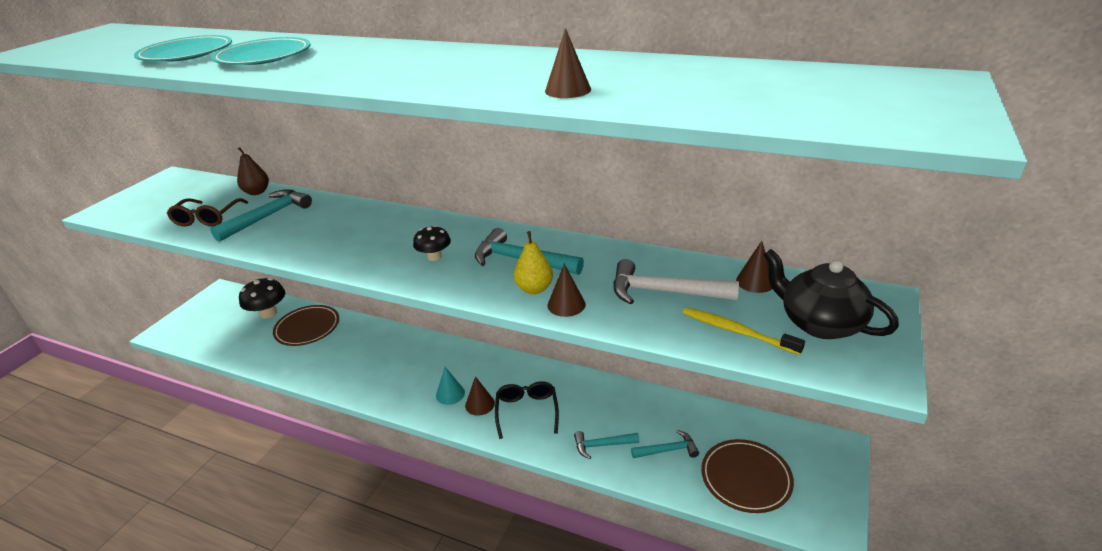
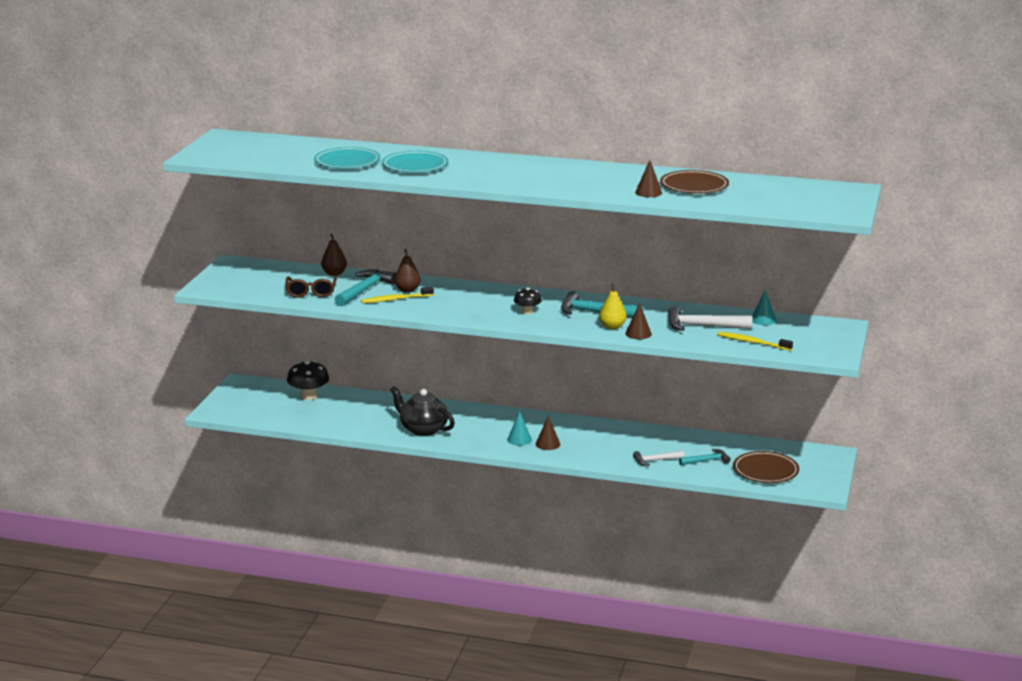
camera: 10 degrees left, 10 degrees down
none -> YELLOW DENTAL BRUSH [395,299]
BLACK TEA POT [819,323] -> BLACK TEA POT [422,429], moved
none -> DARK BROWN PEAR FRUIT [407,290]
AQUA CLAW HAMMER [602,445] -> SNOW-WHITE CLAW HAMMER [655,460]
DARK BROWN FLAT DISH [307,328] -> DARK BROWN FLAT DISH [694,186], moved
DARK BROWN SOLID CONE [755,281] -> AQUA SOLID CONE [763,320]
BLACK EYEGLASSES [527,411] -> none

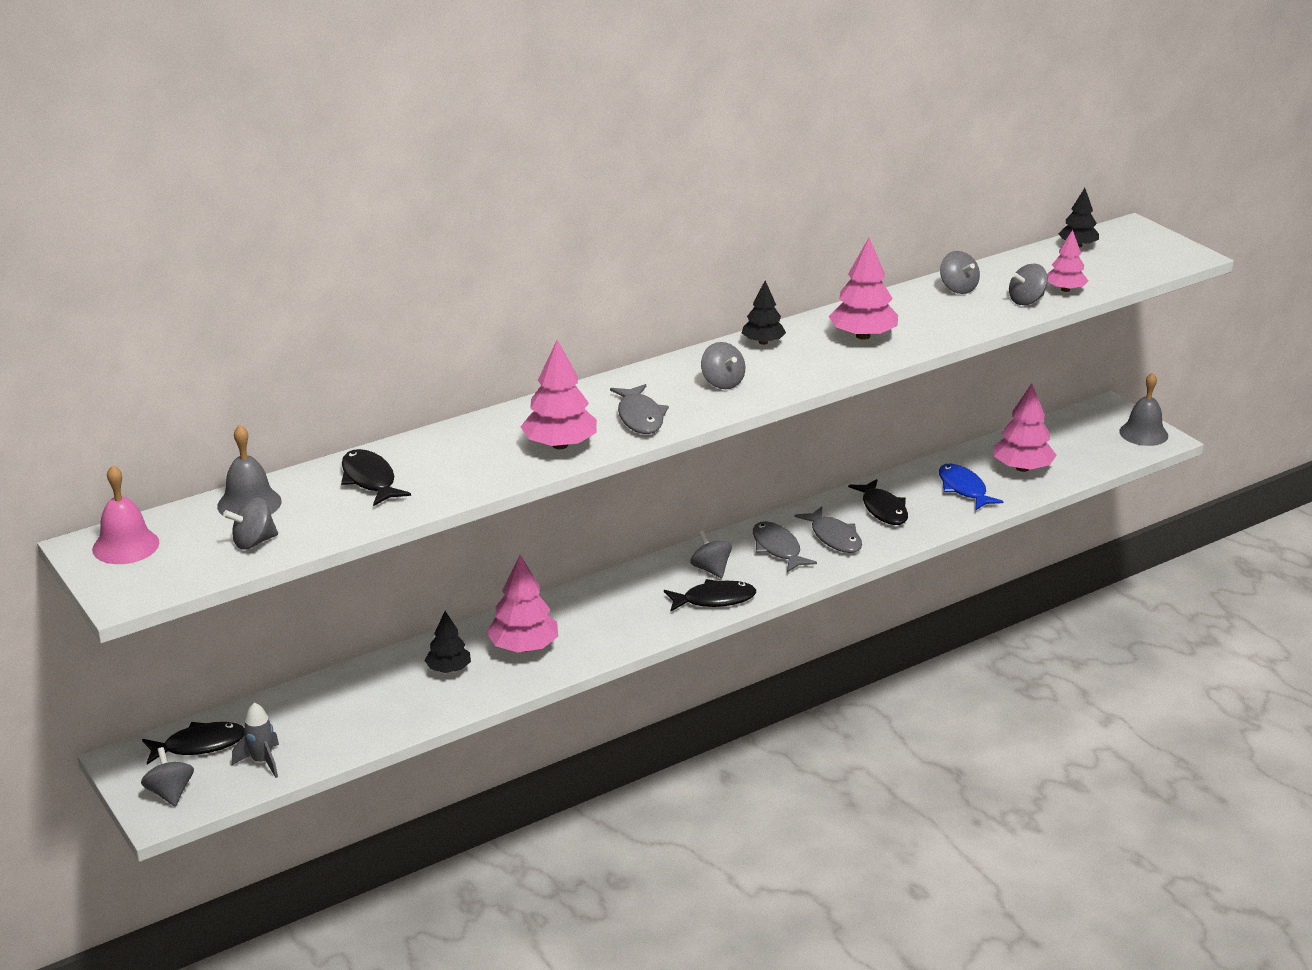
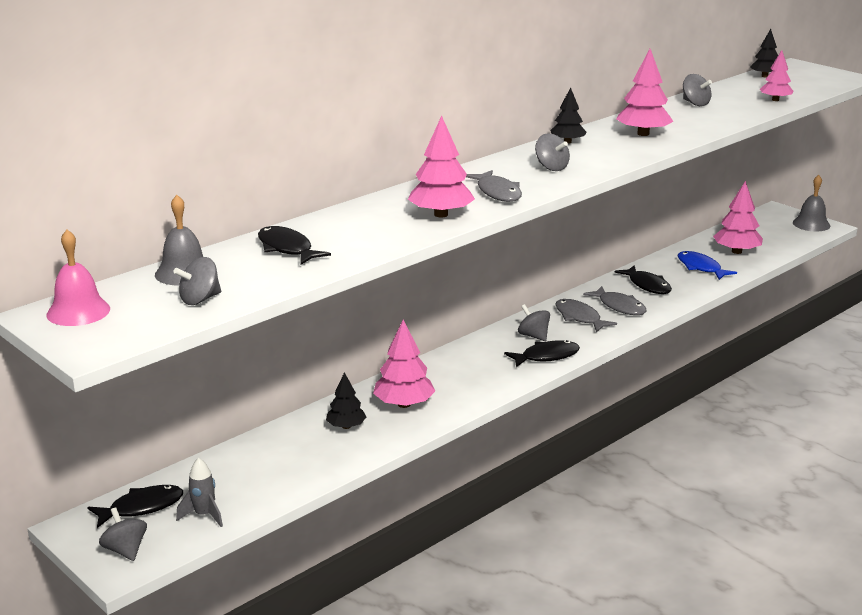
camera: 10 degrees left, 5 degrees down
GRAY WHIRLIGIG [1026,301] -> none

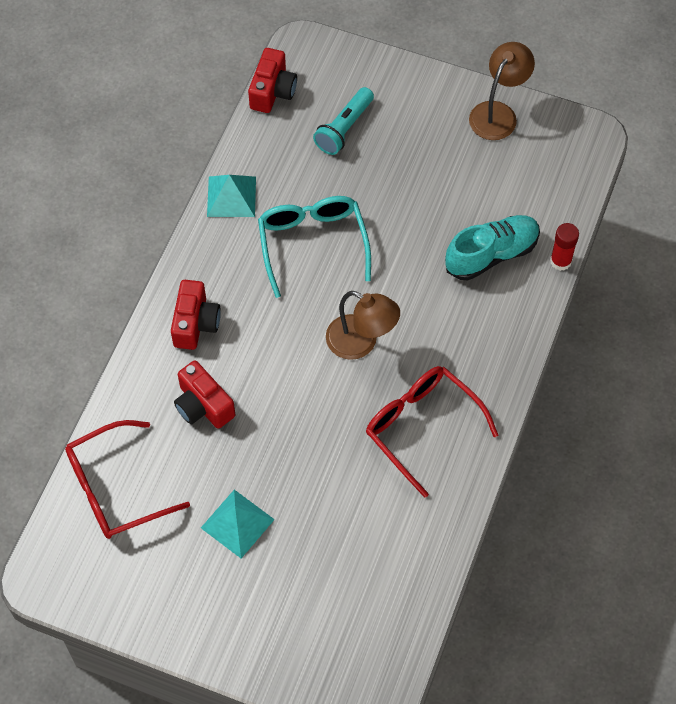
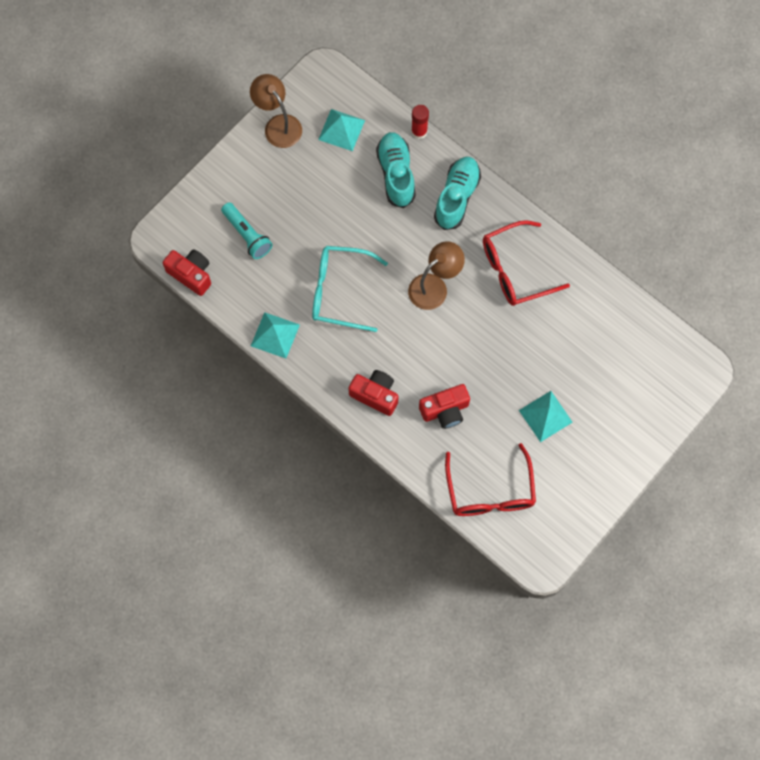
camera: 70 degrees left, 10 degrees up
none -> AQUA PYRAMID [341,130]
none -> AQUA SNEAKER [457,197]

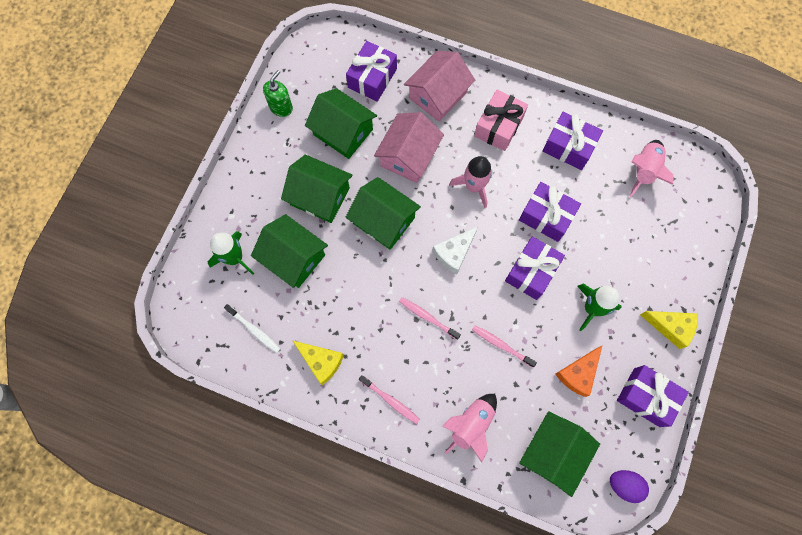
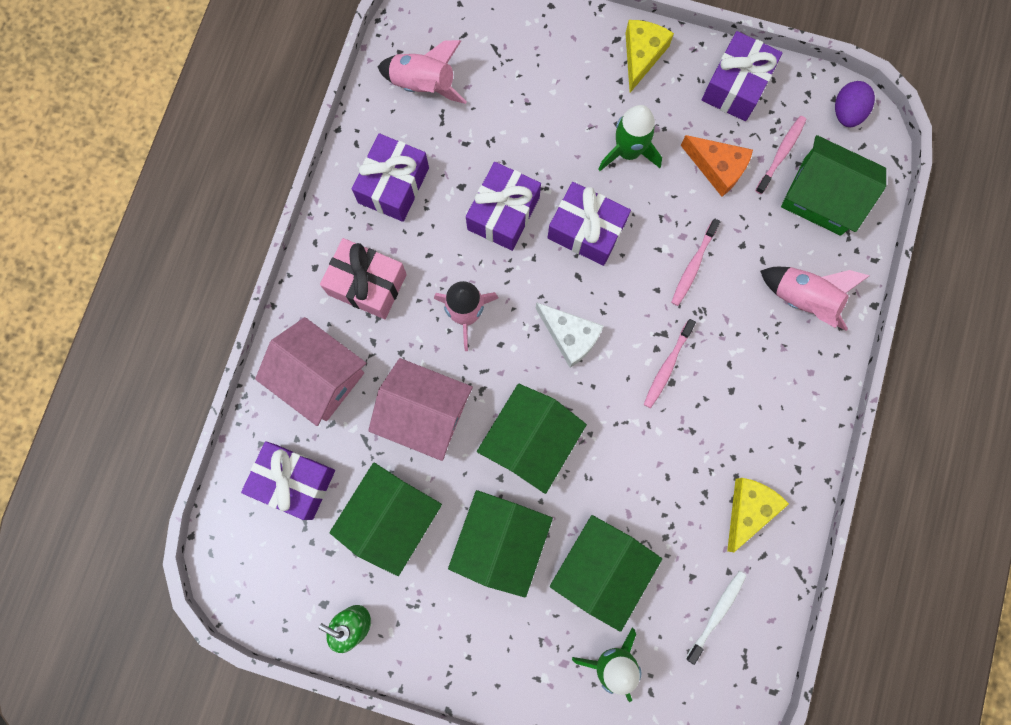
camera: 95 degrees left, 5 degrees up
PINK DENTAL BRUSH [390,400] -> PINK DENTAL BRUSH [781,154], moved

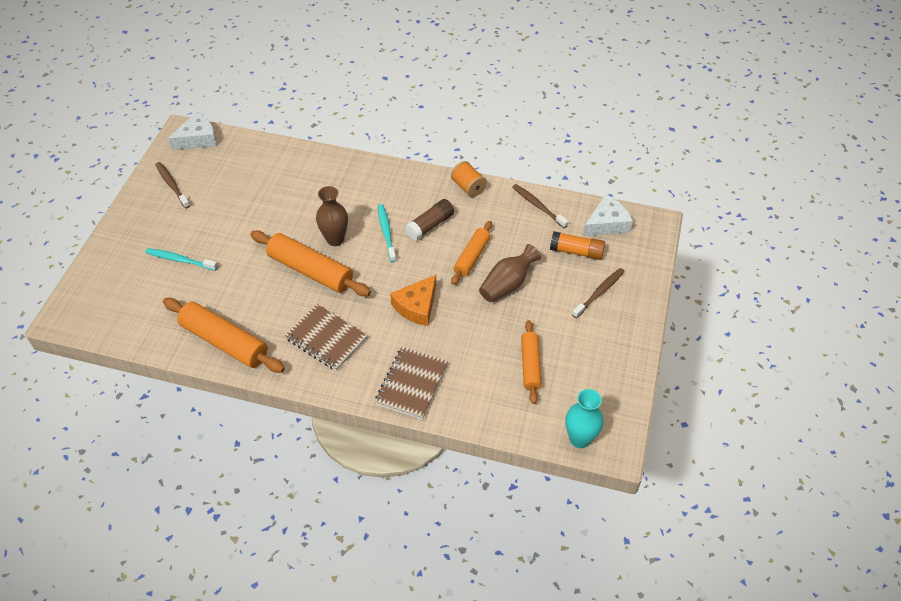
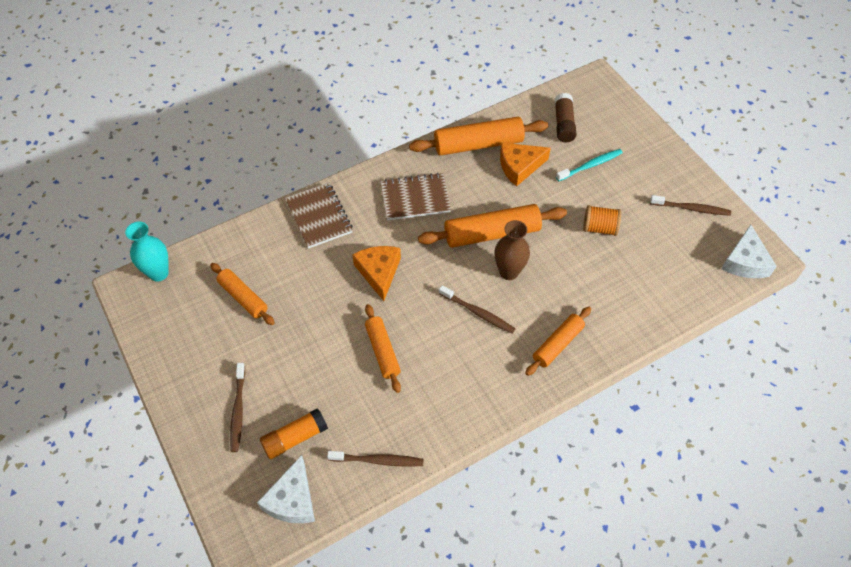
camera: 135 degrees right, 5 degrees up
AQUA DENTAL BRUSH [386,232] -> DARK BROWN DENTAL BRUSH [478,313]
none -> BRIGHT ORANGE PIECE OF CHEESE [519,167]
none -> BRIGHT ORANGE ROLLING PIN [557,344]
DARK BROWN STICK OF GLUE [430,225] -> DARK BROWN STICK OF GLUE [563,124], moved
BRIGHT ORANGE REEL OF THREAD [468,187] -> BRIGHT ORANGE REEL OF THREAD [599,228], moved
DARK BROWN TALL VASE [507,284] -> none

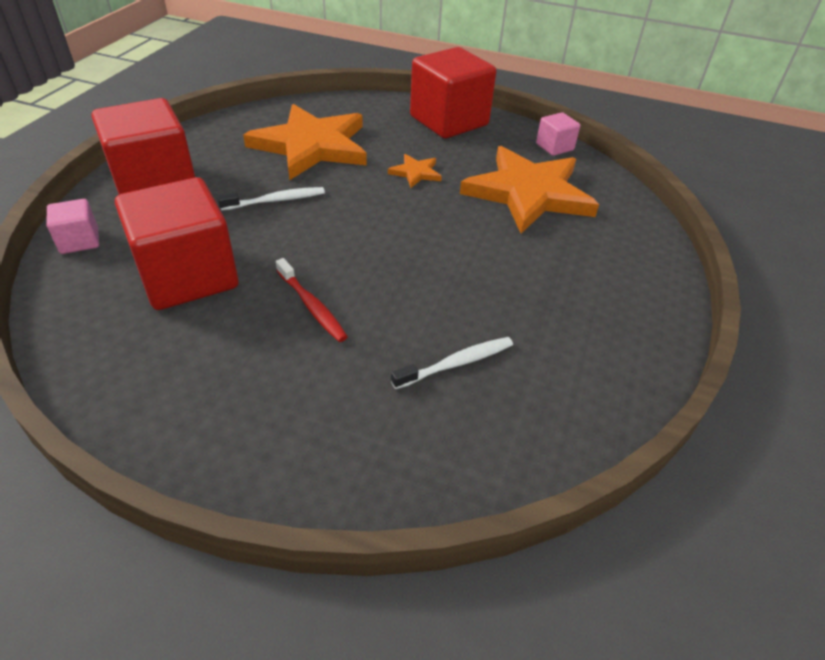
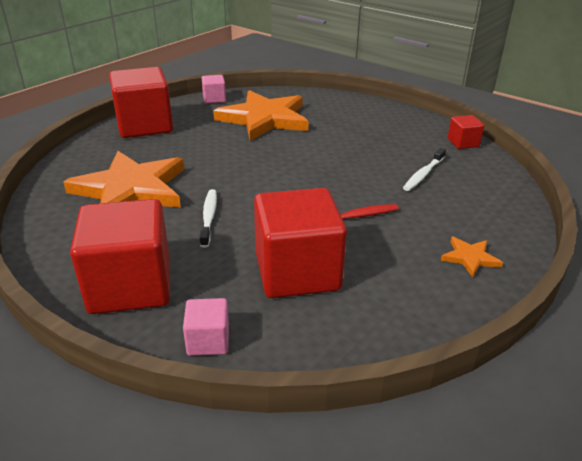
camera: 70 degrees left, 10 degrees down
SNOW-WHITE DENTAL BRUSH [456,363] -> SNOW-WHITE DENTAL BRUSH [423,174], 135 degrees counterclockwise
BRIGHT ORANGE STAR [415,173] -> BRIGHT ORANGE STAR [470,258], moved
none -> RED BLOCK [463,143]

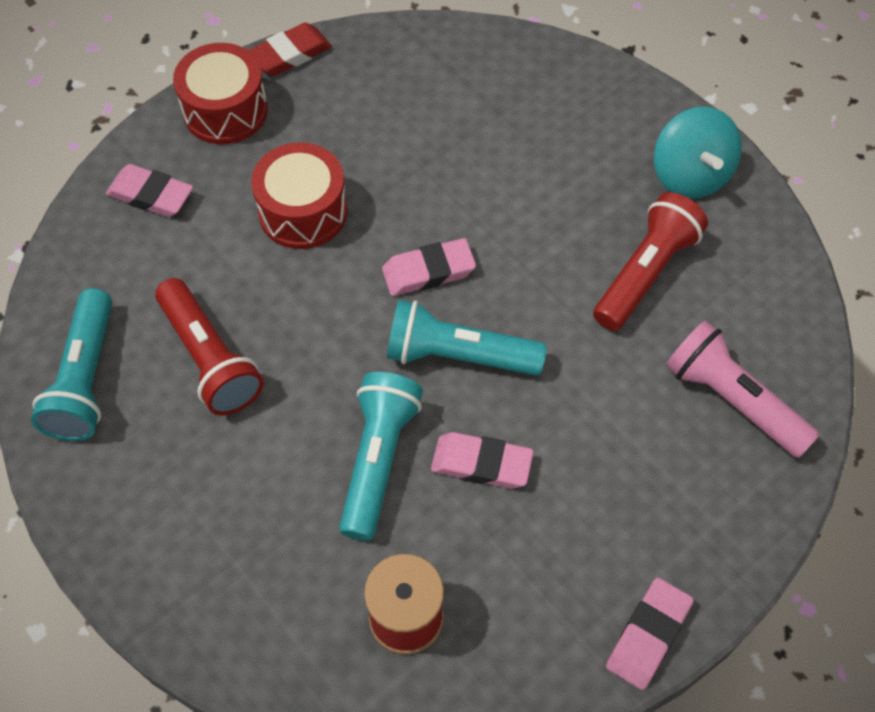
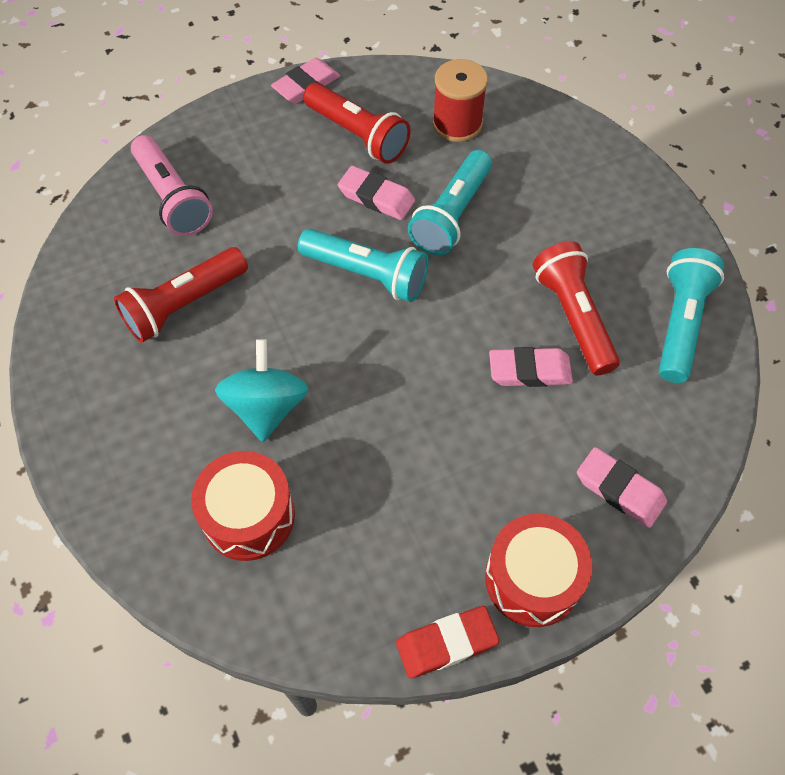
camera: 165 degrees left, 0 degrees up
RED TOY DRUM [303,212] -> RED TOY DRUM [248,516], moved
AQUA WHIRLIGIG [690,175] -> AQUA WHIRLIGIG [266,407], moved
none -> RED POCKET TORCH [357,135]
PINK PENCIL ERASER [428,271] -> PINK PENCIL ERASER [529,371], moved

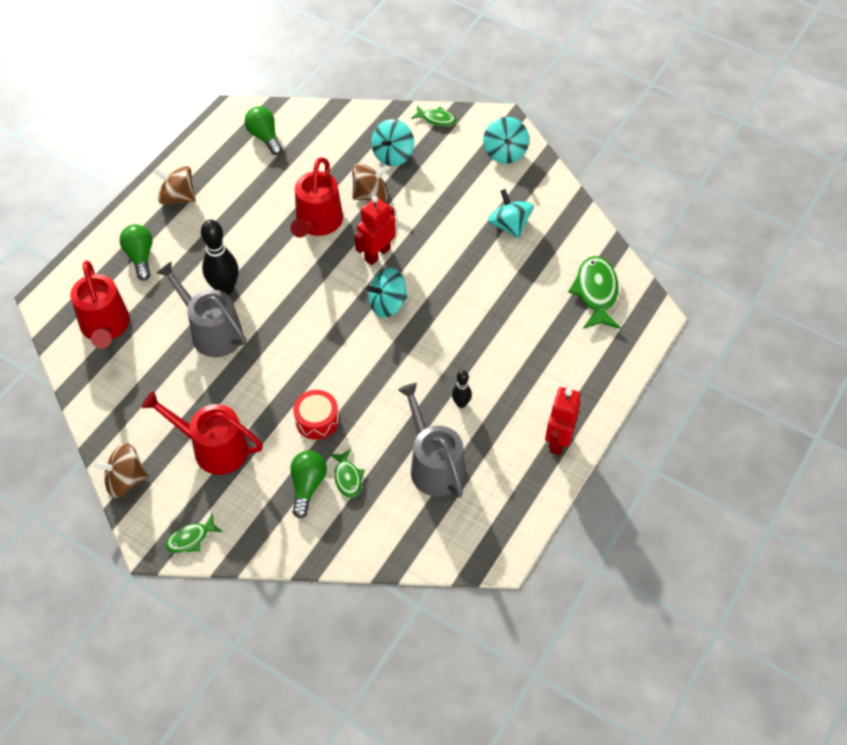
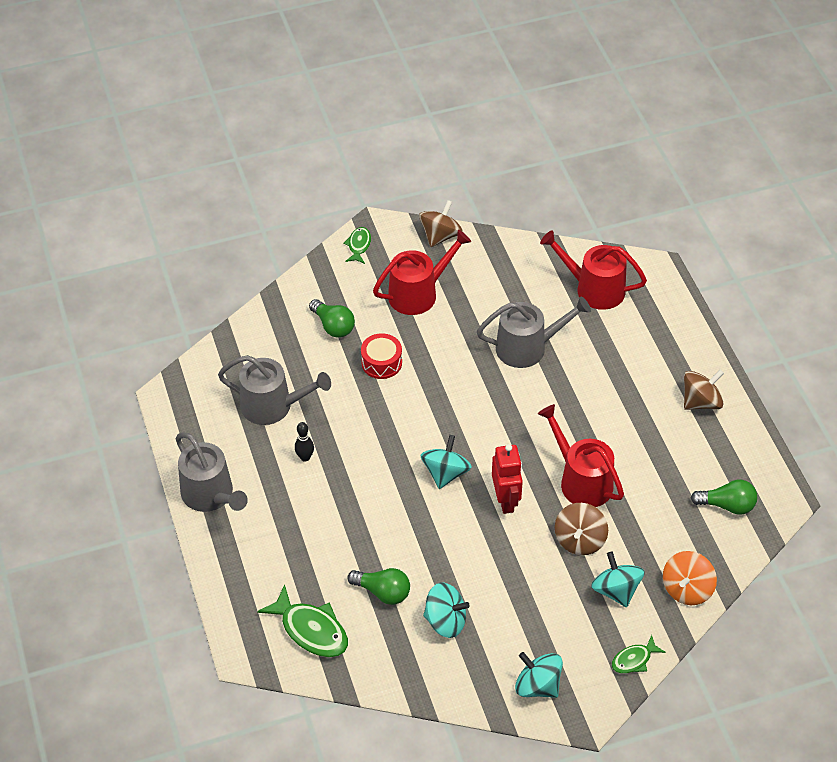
camera: 130 degrees right, 5 degrees down
RED TOY ROBOT [558,441] -> GRAY SPRINKLING CAN [210,495]
EMERALD LIGHT BULB [140,257] -> EMERALD LIGHT BULB [383,592], moved
none -> BRIGHT ORANGE WHIRLIGIG [687,589]
BLACK SKITTLE [225,289] -> none
EMERALD TOY FISH [347,477] -> none

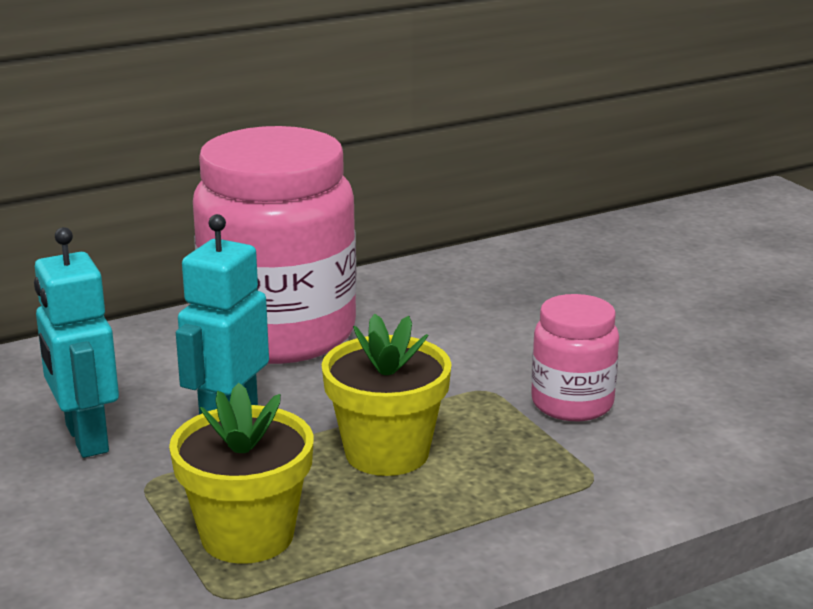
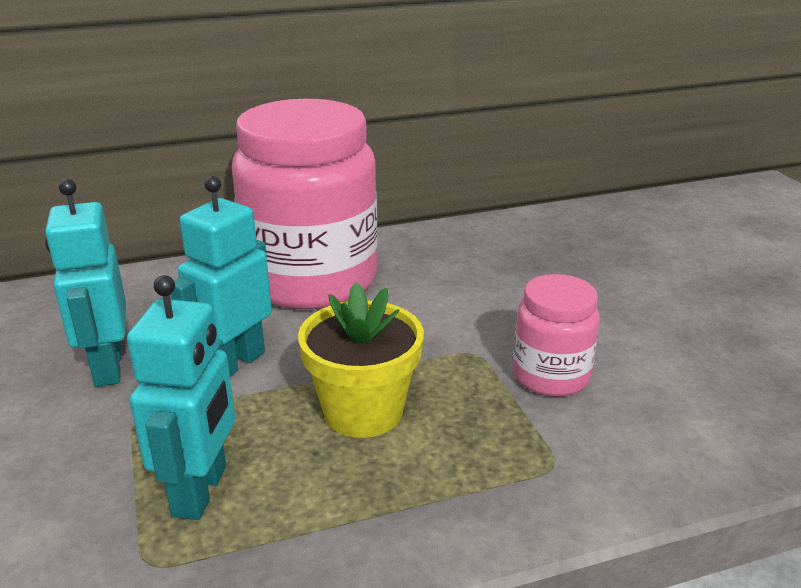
camera: 10 degrees right, 5 degrees up
YELLOW POTTED PLANT [247,536] -> AQUA TOY ROBOT [201,491]

